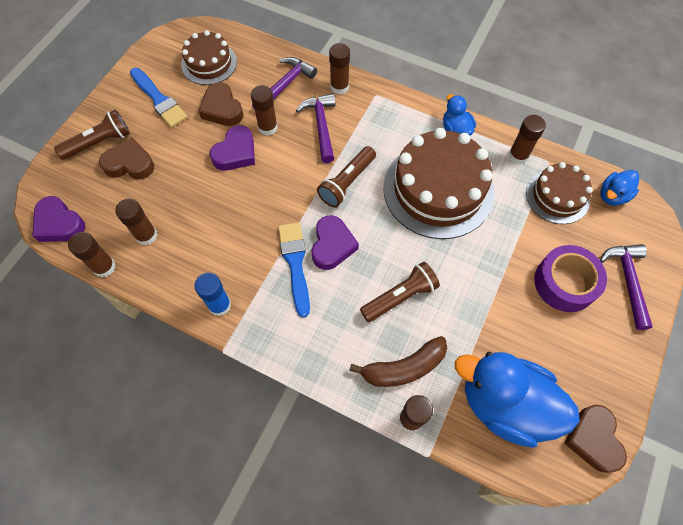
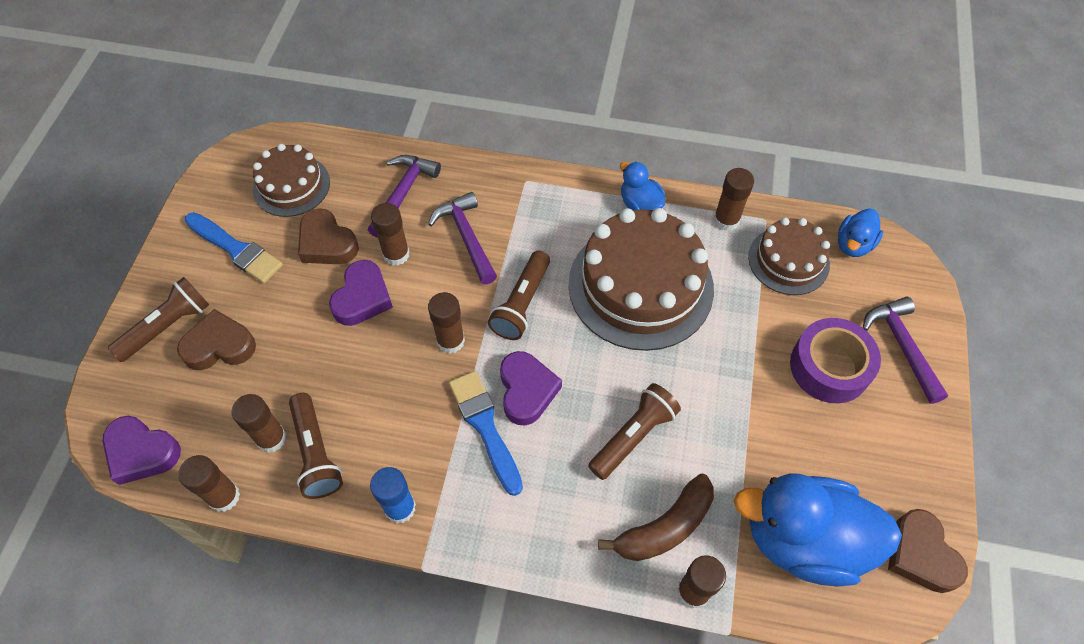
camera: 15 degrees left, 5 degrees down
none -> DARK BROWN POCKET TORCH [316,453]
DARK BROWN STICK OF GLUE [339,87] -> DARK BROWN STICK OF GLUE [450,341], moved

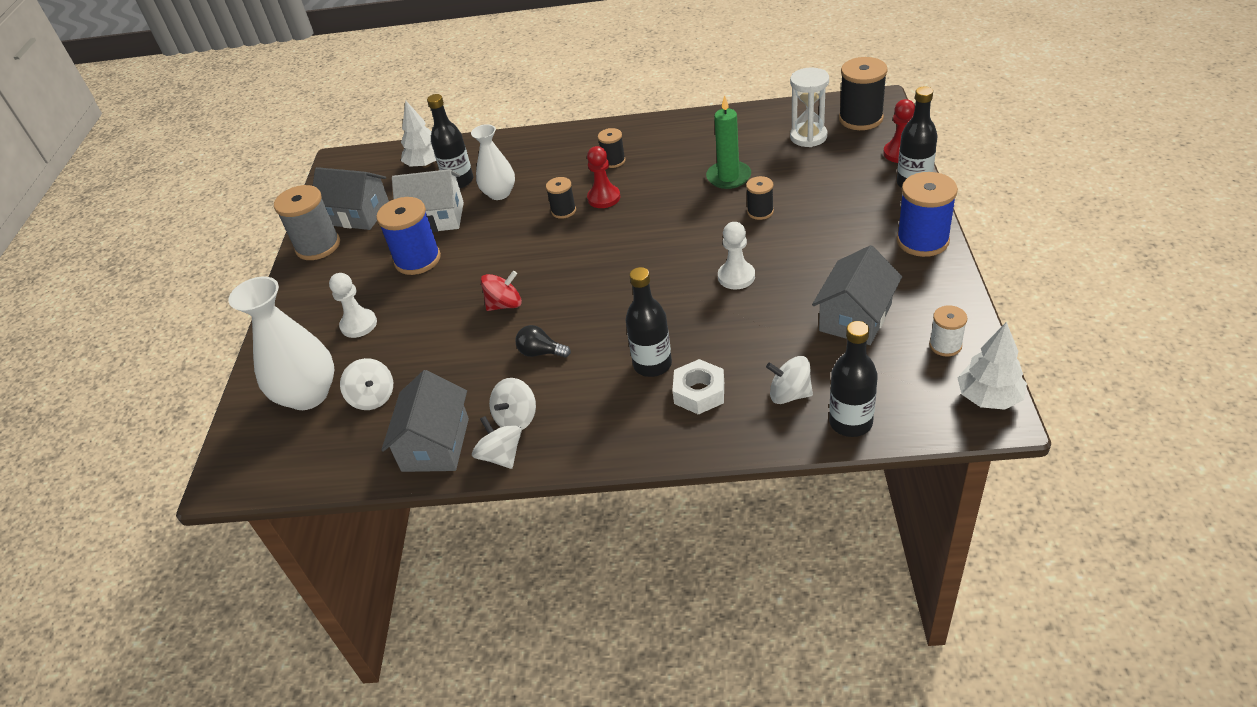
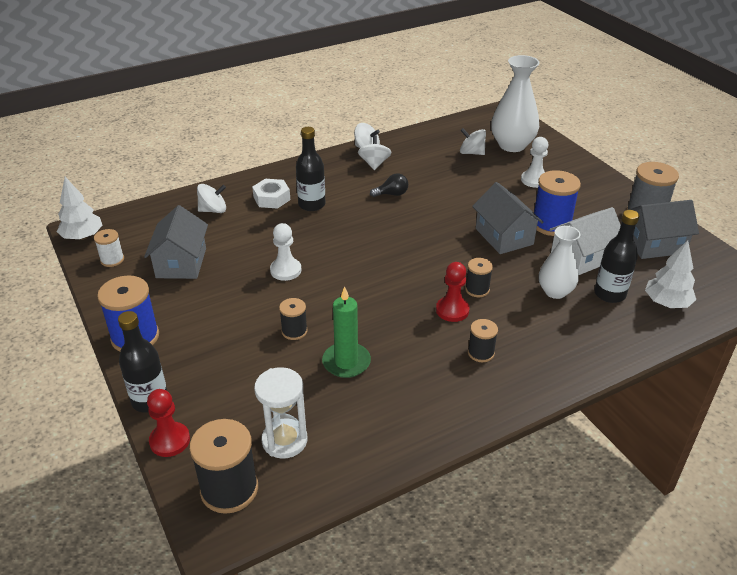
camera: 145 degrees right, 5 degrees down
GRAY TOY HOUSE [435,444] -> GRAY TOY HOUSE [504,236], moved
RED WHIRLIGIG [505,304] -> none
BLACK DRINK BOTTLE [850,422] -> none

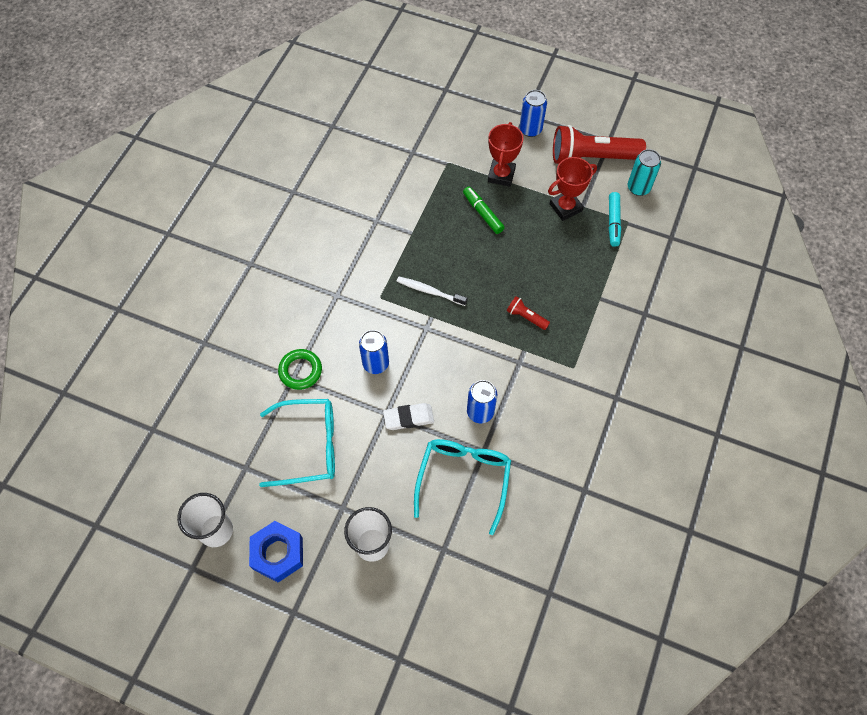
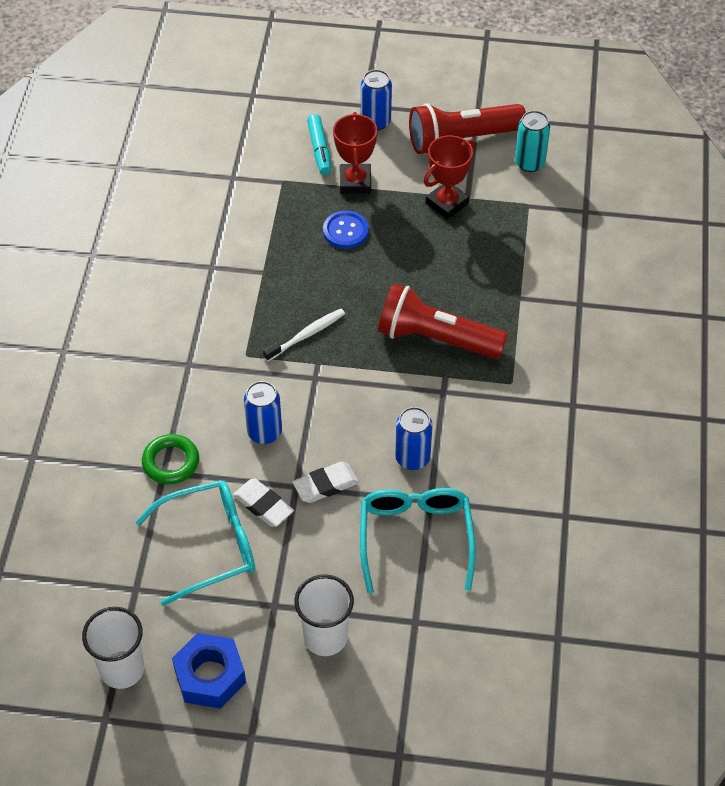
camera: 15 degrees left, 10 degrees down
none -> SNOW-WHITE PENCIL ERASER [263,505]
SNOW-WHITE DENTAL BRUSH [429,291] -> SNOW-WHITE DENTAL BRUSH [306,335], 135 degrees clockwise
AQUA MARKER [613,222] -> AQUA MARKER [319,149], moved
EMERALD MARKER [483,213] -> BLUE SEWING BUTTON [345,231]
RED POCKET TORCH [526,317] -> RED POCKET TORCH [436,339], x2.25

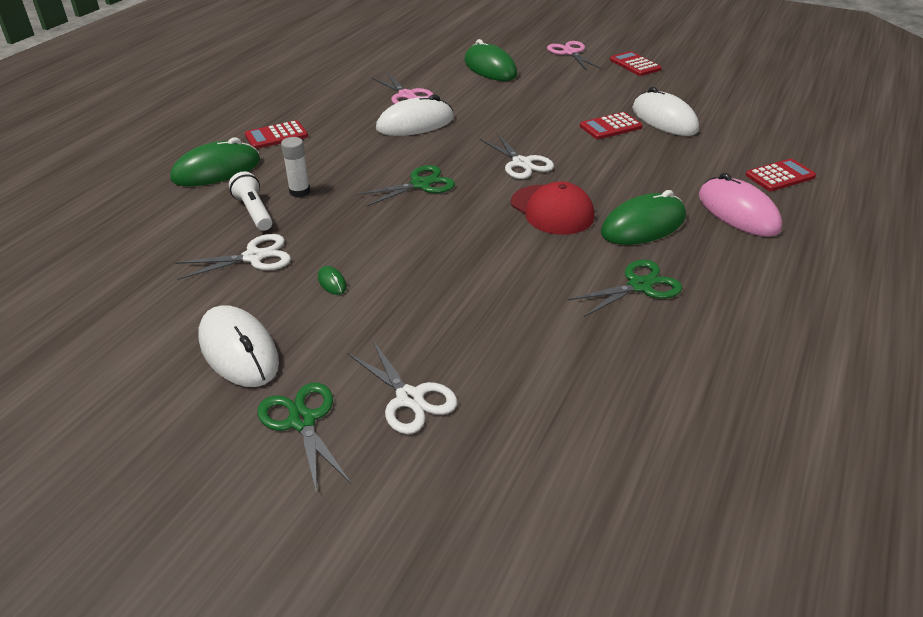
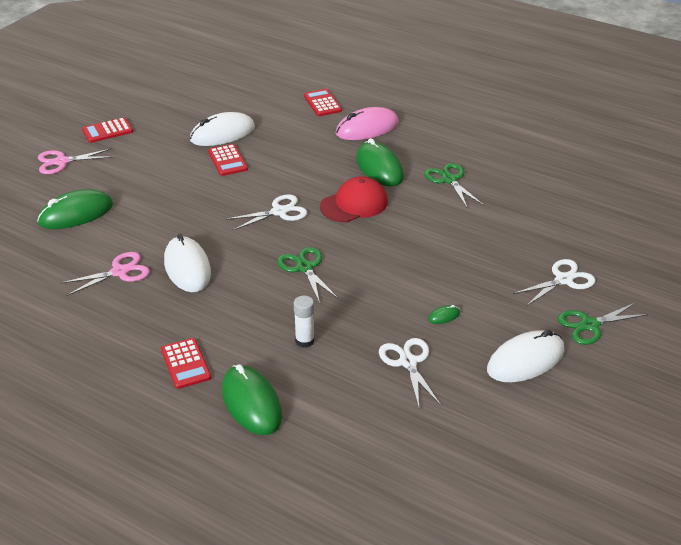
camera: 85 degrees left, 0 degrees up
SNOW-WHITE POCKET TORCH [254,212] -> none

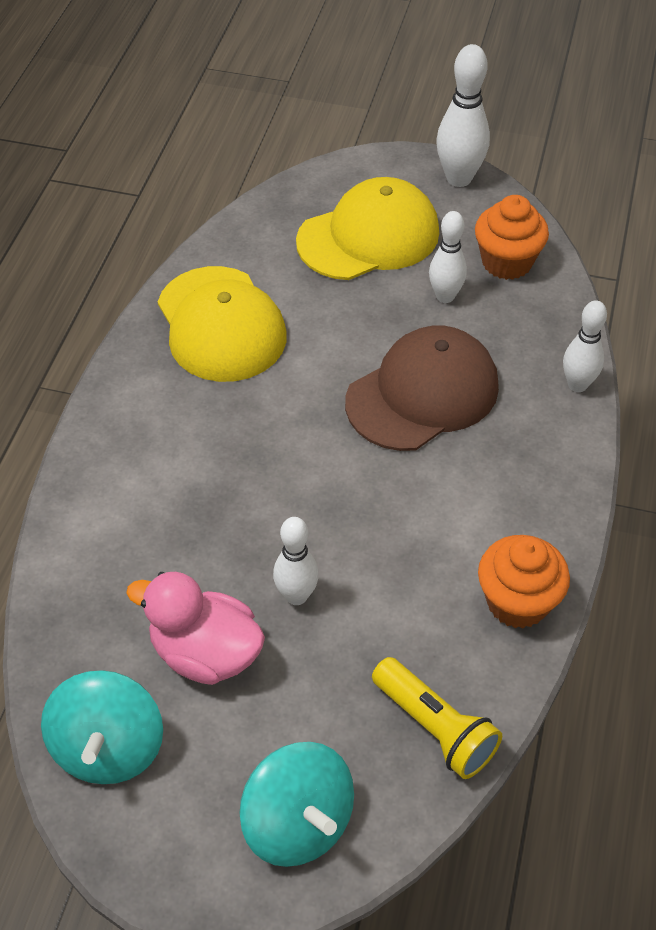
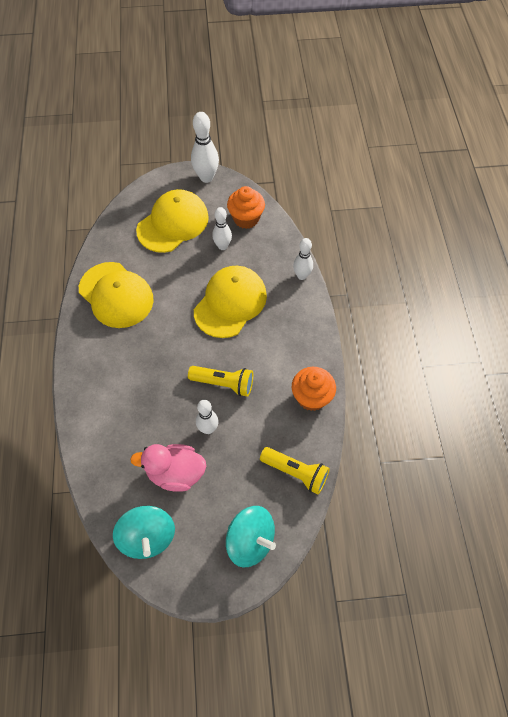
camera: 20 degrees left, 10 degrees up
none -> YELLOW POCKET TORCH [224,383]
DARK BROWN BASEBALL CAP [422,394] -> YELLOW BASEBALL CAP [230,303]

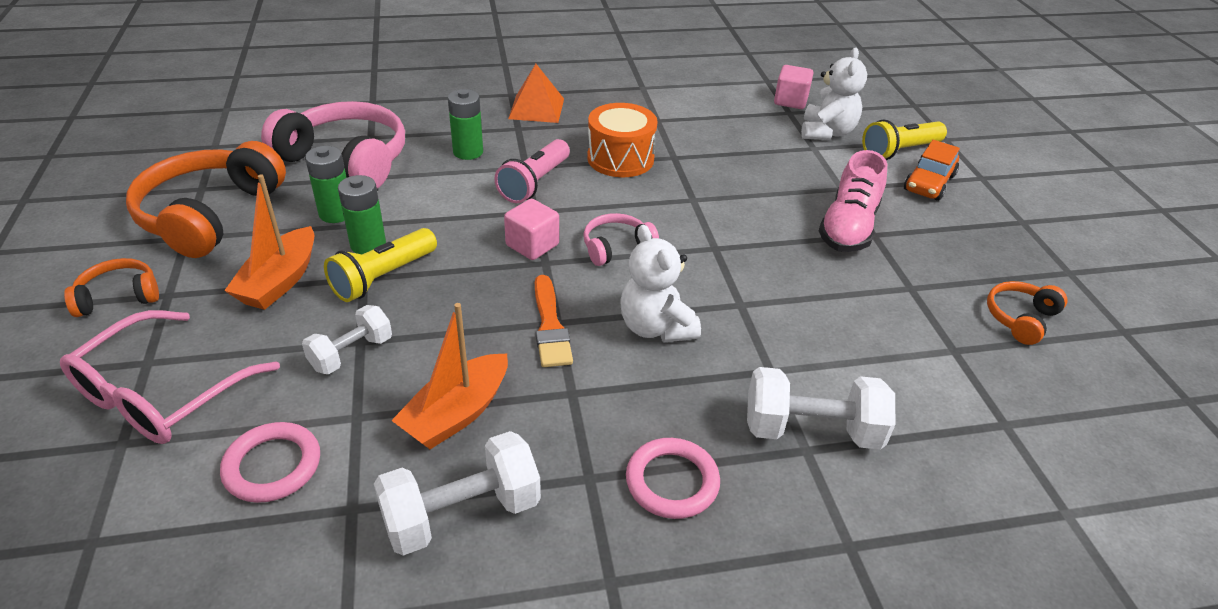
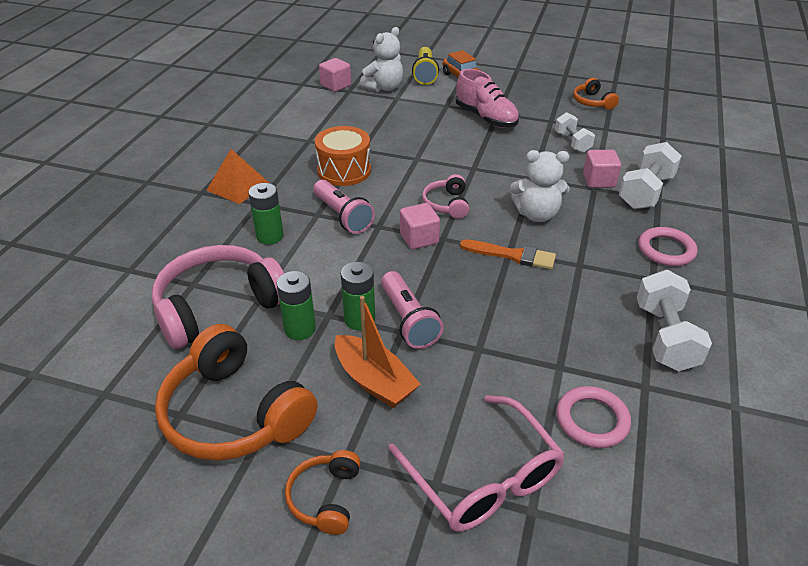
camera: 60 degrees left, 0 degrees up
SNOW-WHITE TEDDY BEAR [826,132] -> SNOW-WHITE TEDDY BEAR [384,88], 90 degrees clockwise
YELLOW POCKET TORCH [383,277] -> PINK POCKET TORCH [408,320]
SNOW-WHITE DUMBBELL [351,353] -> SNOW-WHITE DUMBBELL [572,142], moved
none -> PINK BLOCK [599,181]
BRIGHT ORANGE BOAT [457,413] -> none

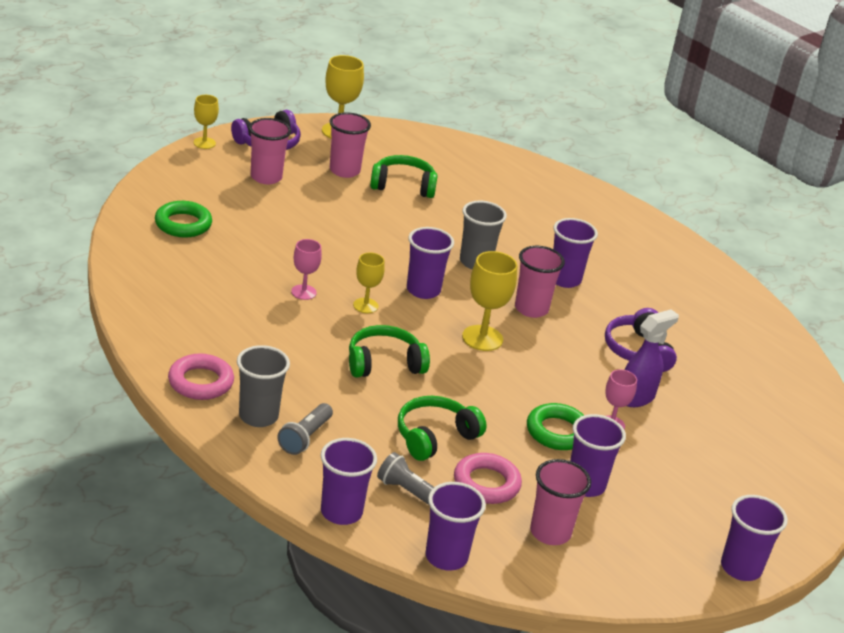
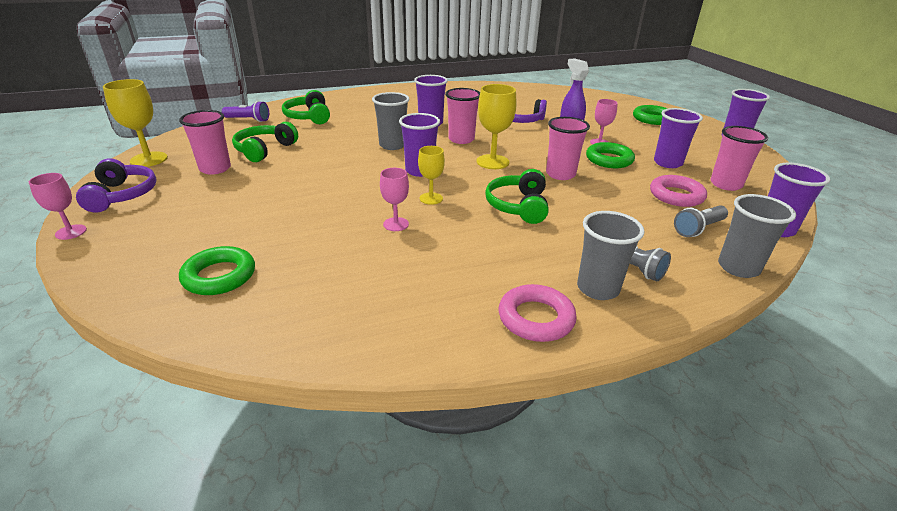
camera: 65 degrees left, 0 degrees up
YELLOW WINE GLASS [204,143] -> PINK WINE GLASS [71,232]
none -> VIOLET POCKET TORCH [248,120]
EMERALD OVER-EAR HEADPHONES [435,437] -> EMERALD OVER-EAR HEADPHONES [309,117], moved
PINK CUP [266,177] -> PINK CUP [560,174], moved
none -> EMERALD HOOP [652,119]
VIOLET CUP [341,512] -> GRAY CUP [738,267]

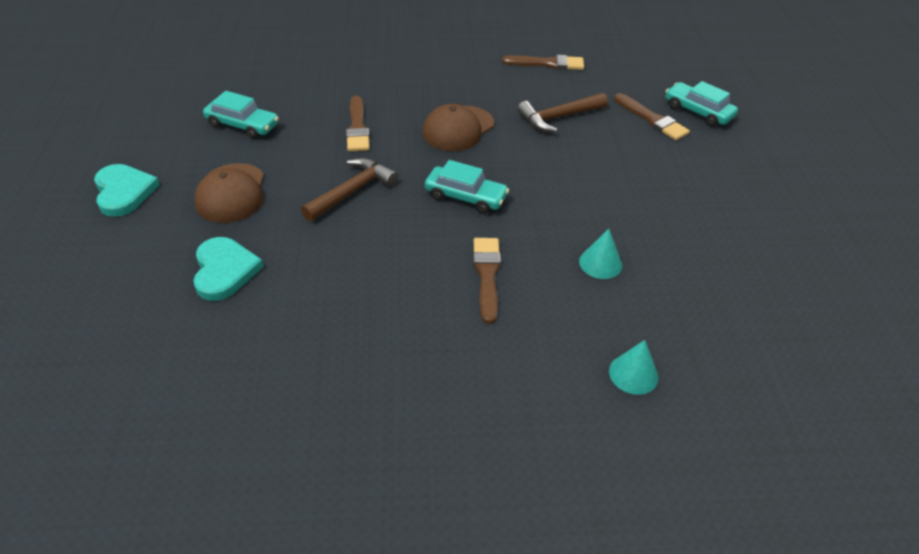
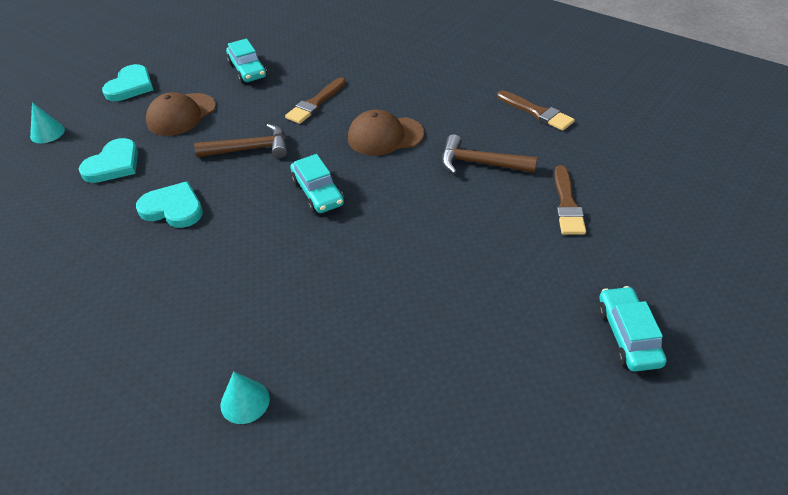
camera: 45 degrees right, 0 degrees up
AQUA SOLID CONE [600,263] -> AQUA SOLID CONE [47,133], moved
none -> AQUA HEART SHAPE [173,208]
AQUA AUTOMOBILE [698,111] -> AQUA AUTOMOBILE [628,336], moved
DARK BROWN PAINTBRUSH [487,275] -> none

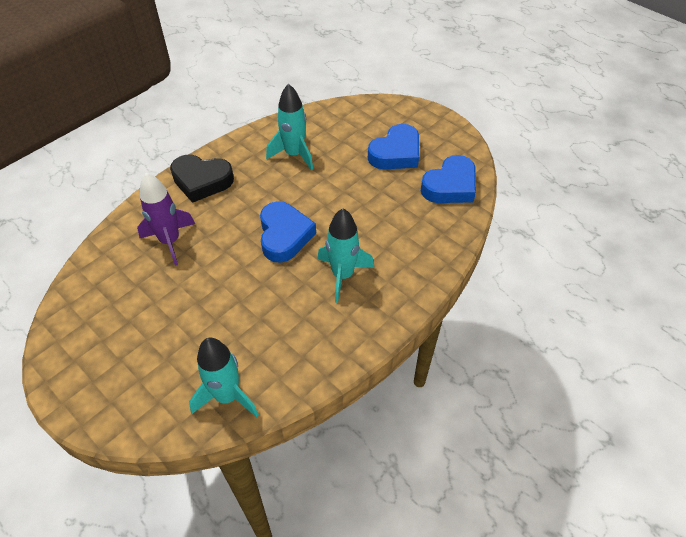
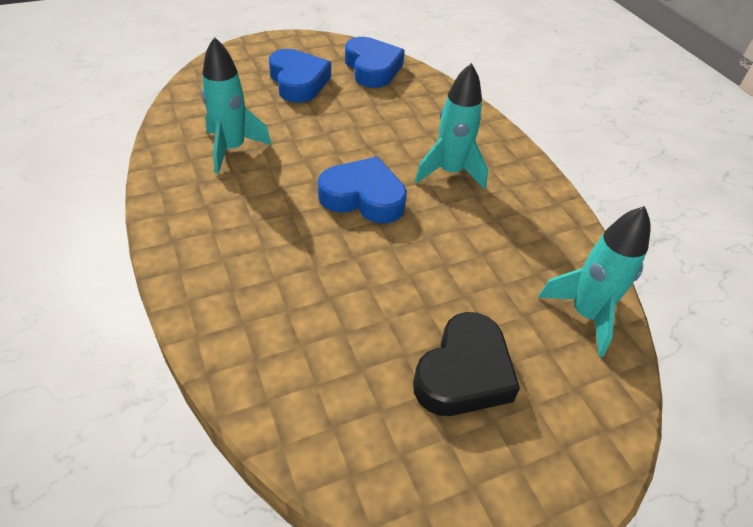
camera: 70 degrees left, 5 degrees down
BLACK HEART SHAPE [202,181] -> BLACK HEART SHAPE [464,373], moved
VIOLET ROCKET [170,241] -> none

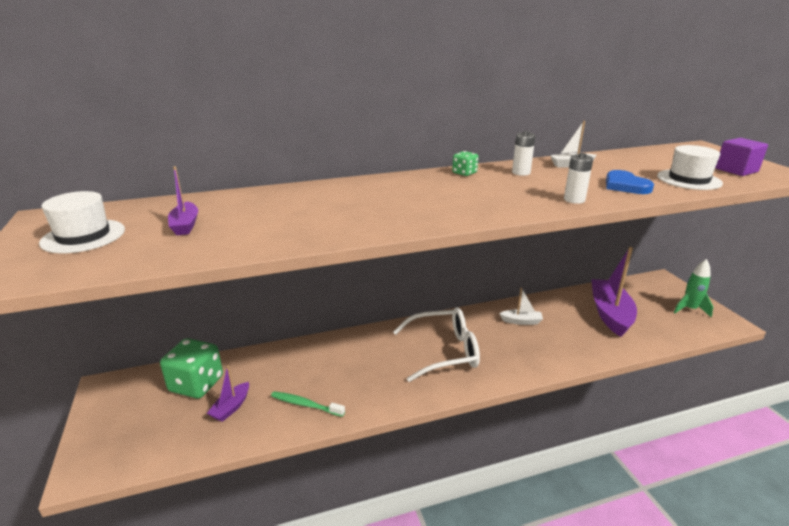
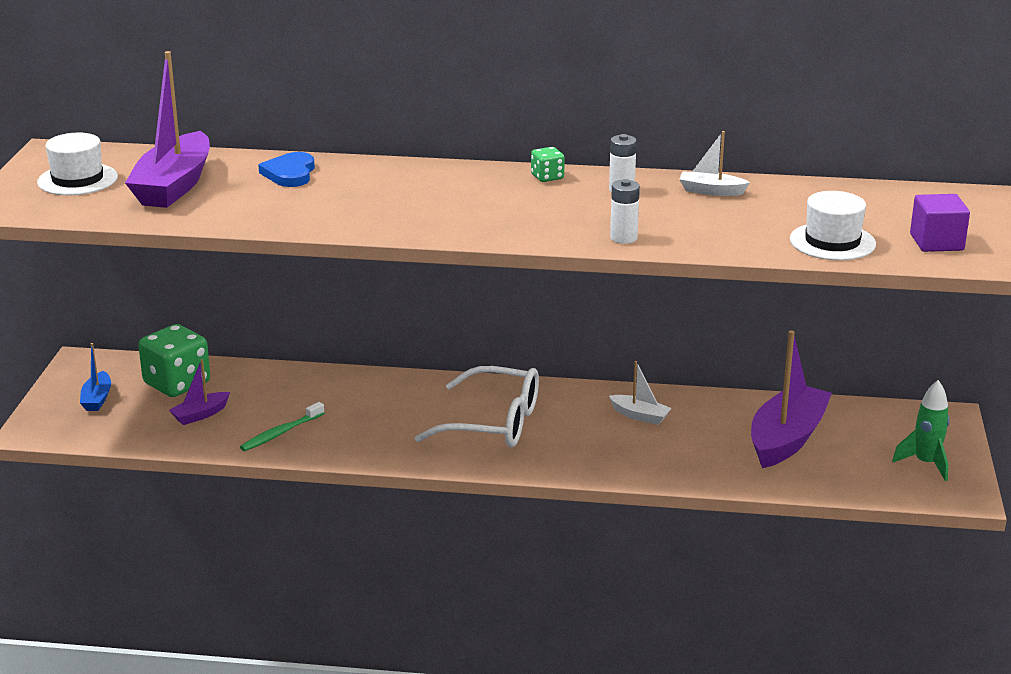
camera: 25 degrees right, 0 degrees up
none -> BLUE BOAT [97,399]
VIOLET BOAT [185,225] -> VIOLET BOAT [174,186], x2.08
EMERALD DENTAL BRUSH [305,405] -> EMERALD DENTAL BRUSH [281,433], 90 degrees counterclockwise
BLUE HEART SHAPE [625,185] -> BLUE HEART SHAPE [290,173], moved

